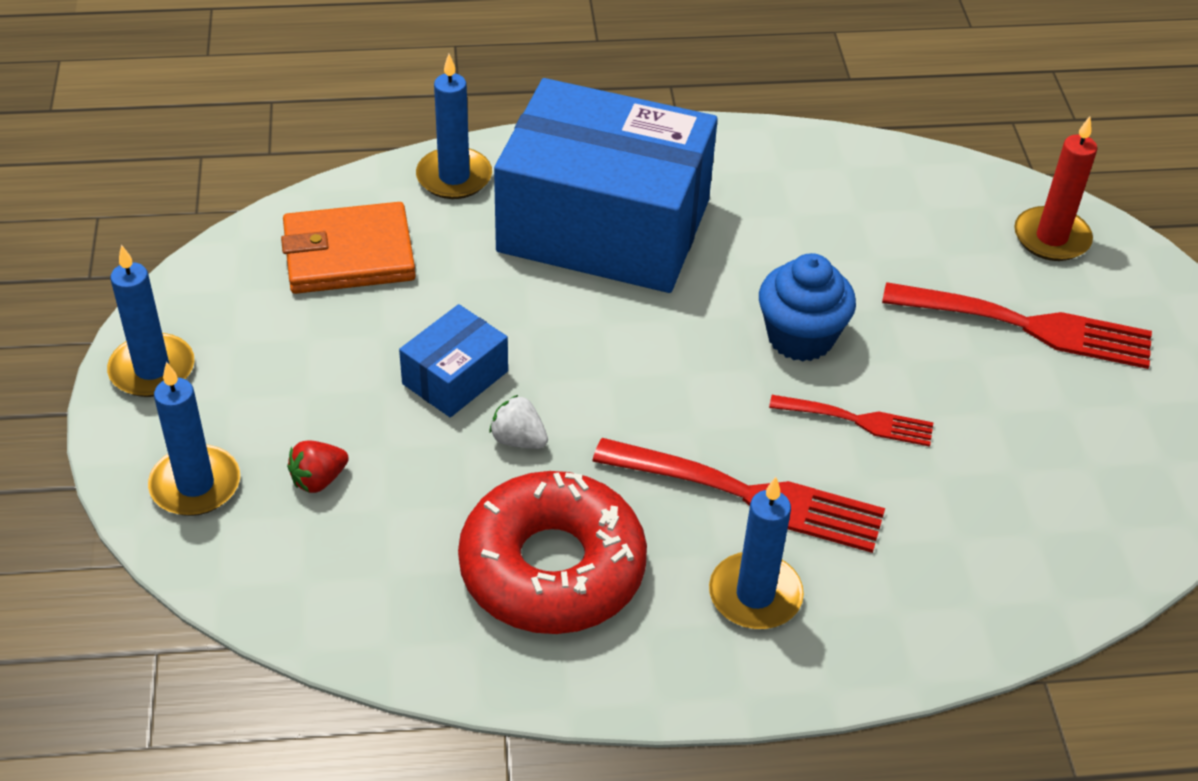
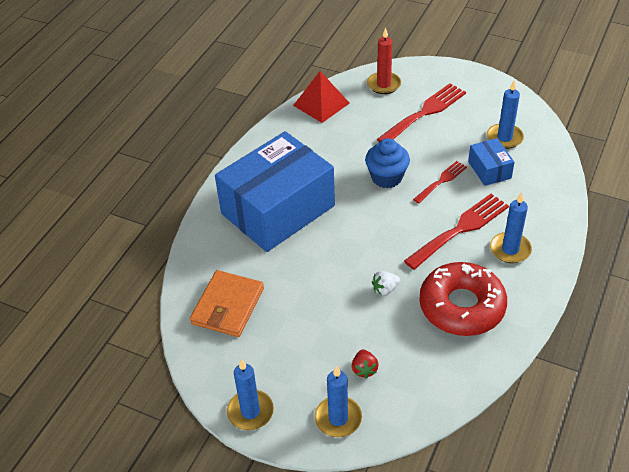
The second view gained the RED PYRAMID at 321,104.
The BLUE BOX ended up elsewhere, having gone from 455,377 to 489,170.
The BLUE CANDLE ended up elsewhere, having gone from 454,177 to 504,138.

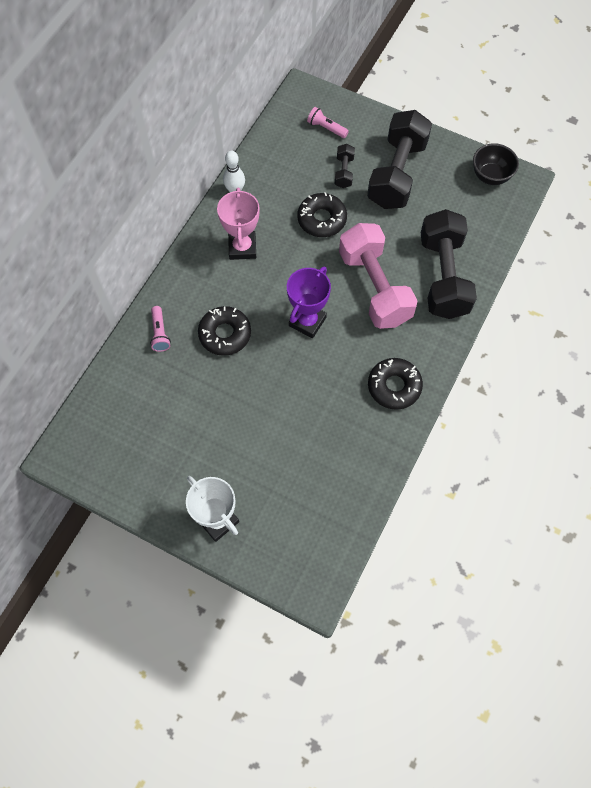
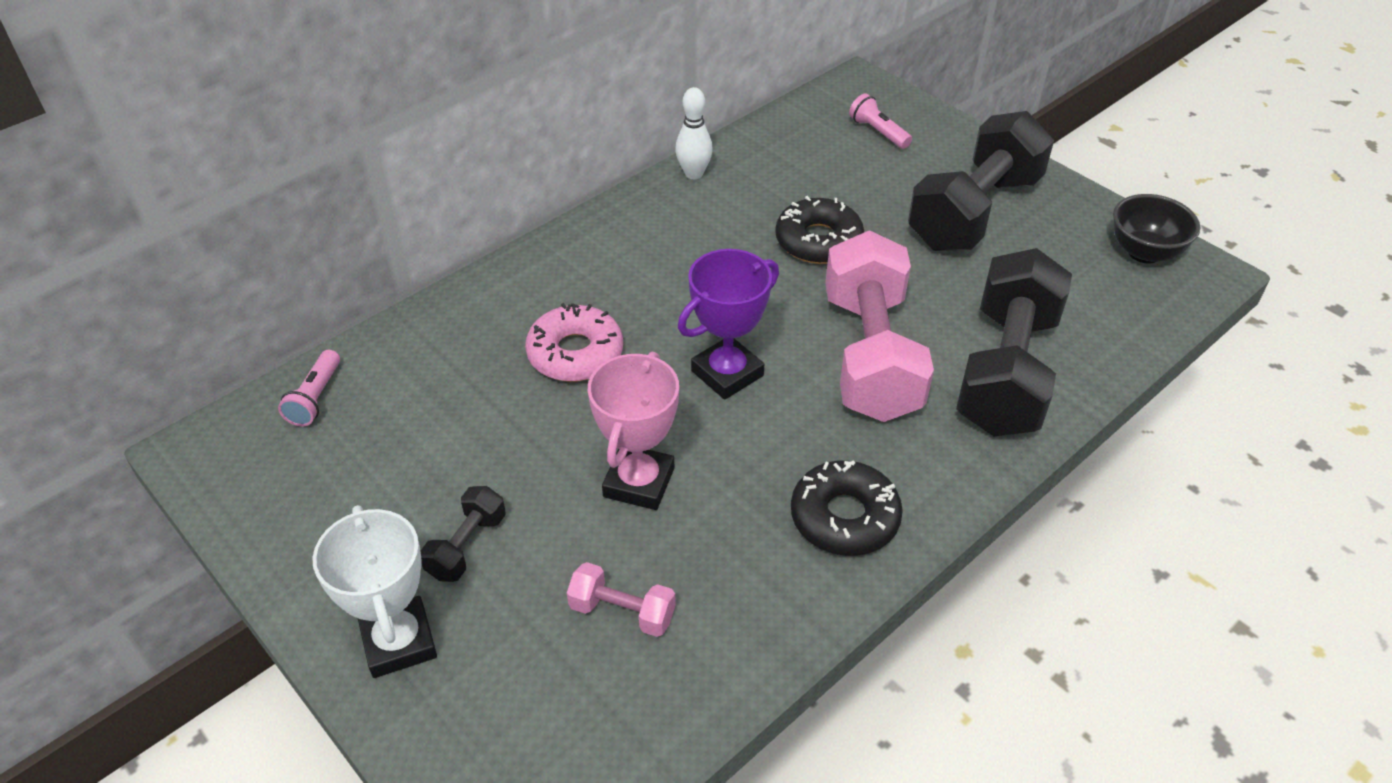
The second view gained the PINK DUMBBELL at 622,612.
The PINK FLASHLIGHT ended up elsewhere, having gone from 160,333 to 315,398.
The PINK TROPHY ended up elsewhere, having gone from 242,248 to 639,482.
The BLACK DUMBBELL ended up elsewhere, having gone from 344,172 to 467,546.
What was the BLACK DONUT at 225,334 turned into the PINK DONUT at 575,353.

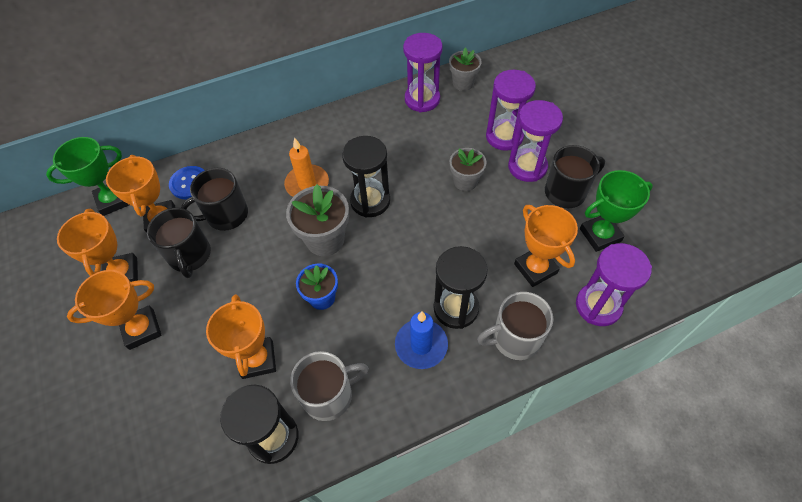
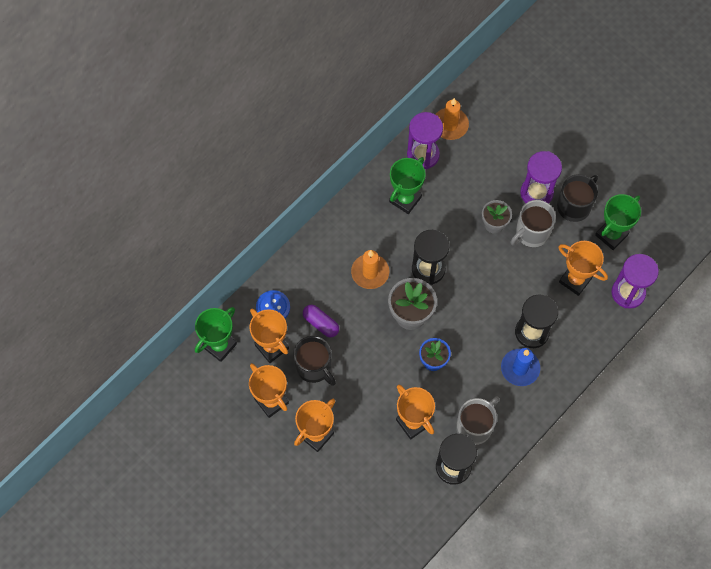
The second view lost the PURPLE HOURGLASS at 504,136.
The second view gained the GREEN TROPHY at 405,199.
The GREY MUG ended up elsewhere, having gone from 514,338 to 531,233.
Where the BLACK MUG stood at 226,215, the PURPLE CAPSULE came to stand at 321,323.
Where the GREY FLOWER POT stood at 463,83, the ORANGE CANDLE came to stand at 450,125.

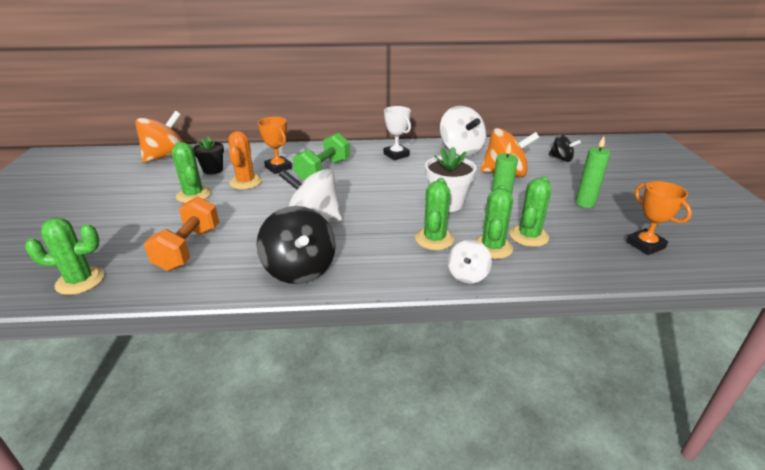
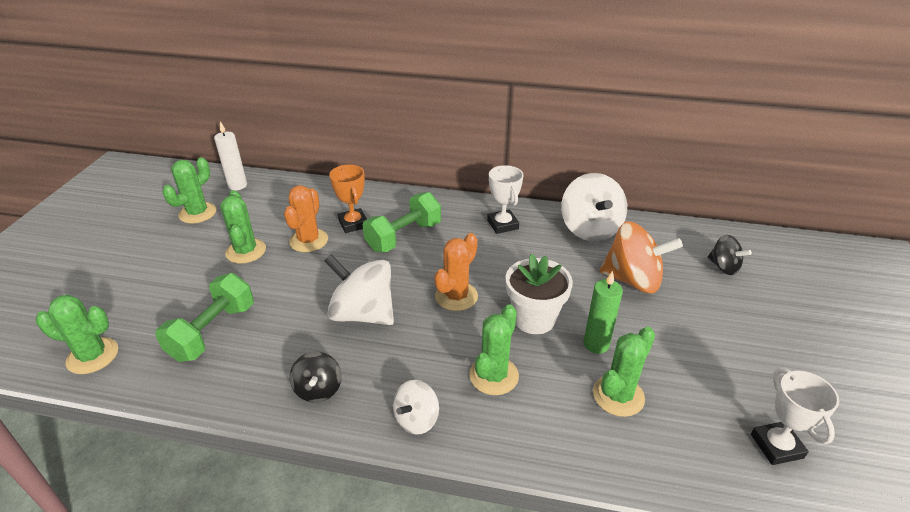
The second view lost the BLACK FLOWER POT at 213,170.
The second view lost the GREEN CANDLE at 585,203.
The second view gained the ORANGE CACTUS at 456,296.
The WHITE SPINNING TOP ended up elsewhere, having gone from 467,275 to 416,419.
The GREEN CACTUS ended up elsewhere, having gone from 492,247 to 197,213.
Where the ORANGE SPINNING TOP stood at 166,156, the WHITE CANDLE came to stand at 237,185.
What was the ORANGE DUMBBELL at 188,248 turned into the GREEN DUMBBELL at 213,332.
What was the ORANGE TROPHY at 645,245 turned into the WHITE TROPHY at 776,446.
The size of the BLACK SPINNING TOP at 299,269 changed by a factor of 0.56.

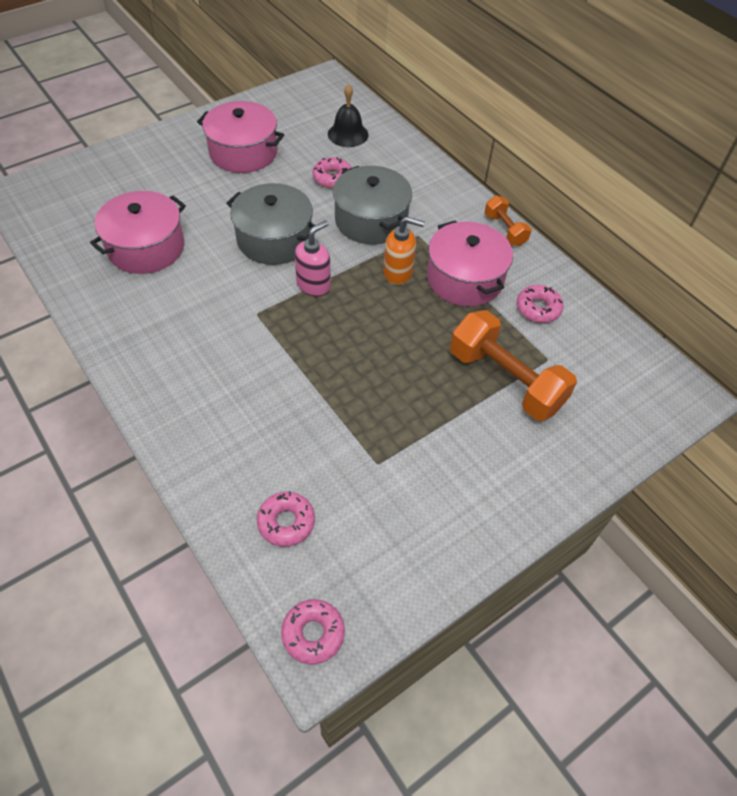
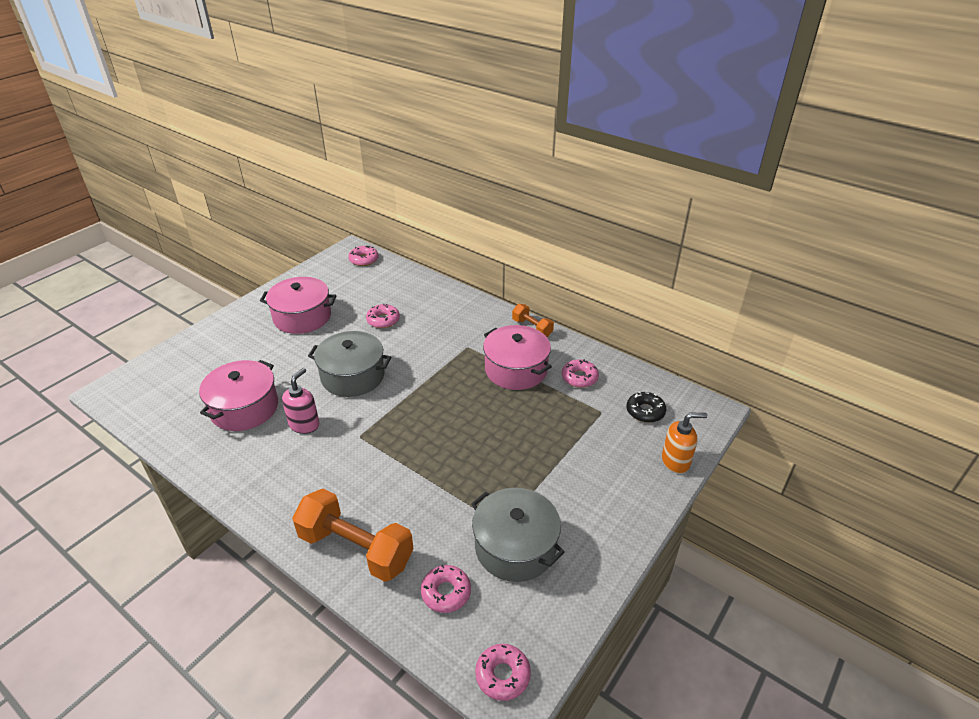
The second view lost the BLACK BELL at 348,134.
The second view gained the PINK DONUT at 364,260.
The second view gained the BLACK DONUT at 645,411.
The PINK SOAP DISPENSER ended up elsewhere, having gone from 313,285 to 304,424.
The GREY POT ended up elsewhere, having gone from 371,220 to 515,547.
The ORANGE SOAP DISPENSER ended up elsewhere, having gone from 398,273 to 676,461.
The ORANGE DUMBBELL ended up elsewhere, having gone from 505,380 to 356,548.

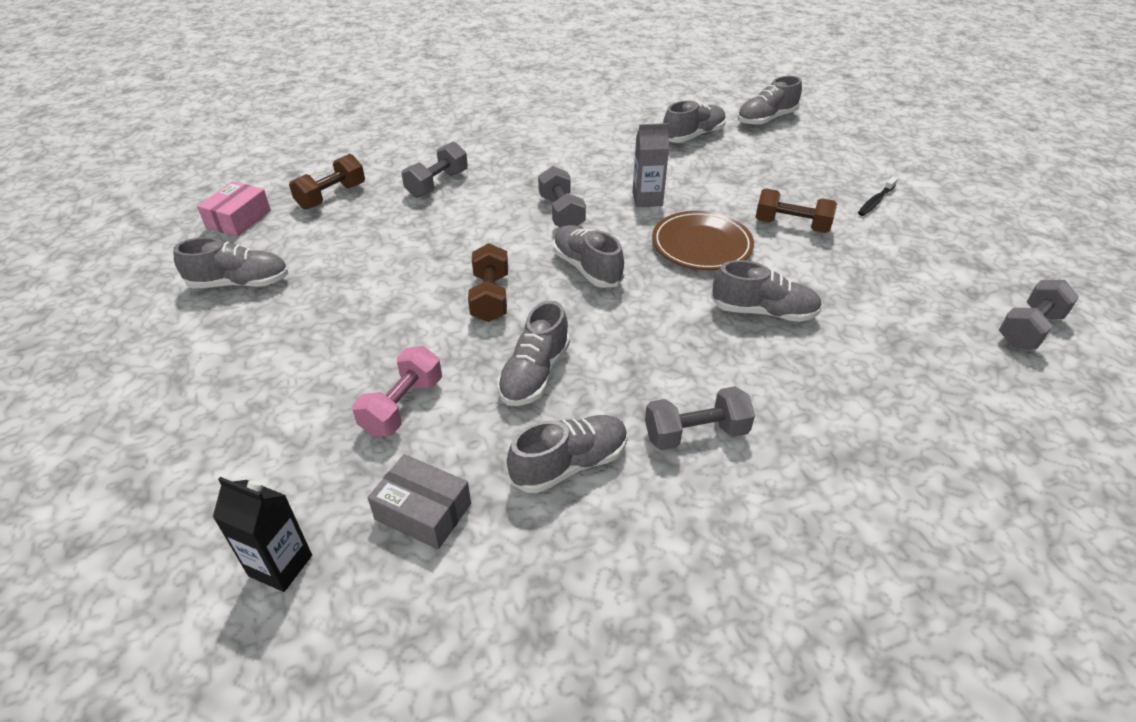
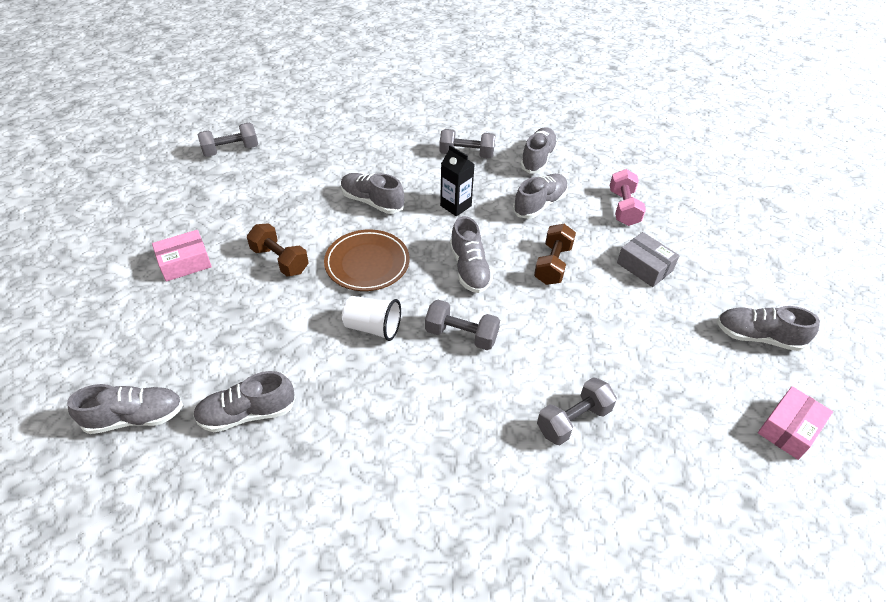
The second view lost the BROWN DUMBBELL at 331,196.
The BLACK CARTON ended up elsewhere, having gone from 280,565 to 455,206.
The GREY BOX ended up elsewhere, having gone from 423,511 to 644,266.
Where the GREY CARTON stood at 647,199, the WHITE CUP came to stand at 373,327.
Where the BLACK TOOTHBRUSH stood at 875,201, the PINK BOX came to stand at 185,263.
The PINK DUMBBELL at 402,406 ended up facing another way, 45 degrees counterclockwise from before.
The GREY SHOE at 570,464 ended up facing another way, 120 degrees clockwise from before.
The GREY DUMBBELL at 561,213 ended up facing another way, 75 degrees counterclockwise from before.

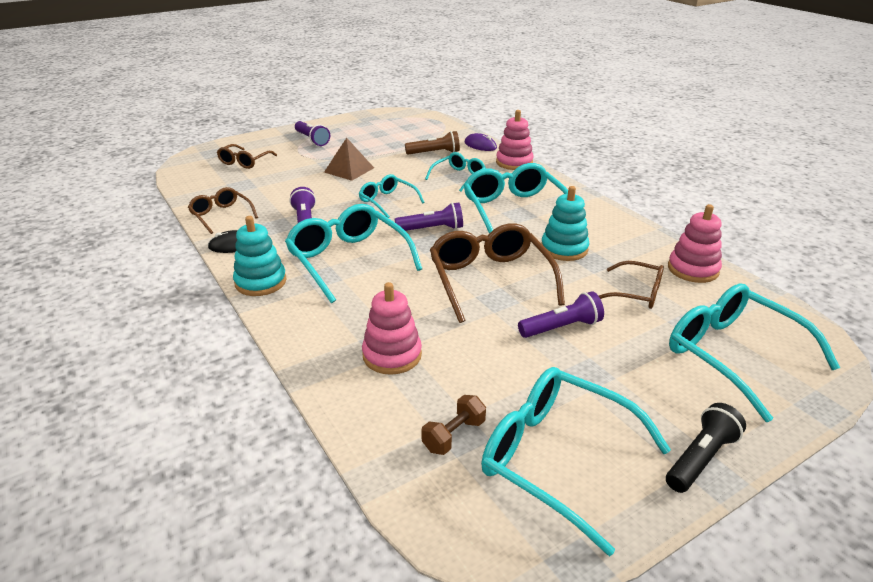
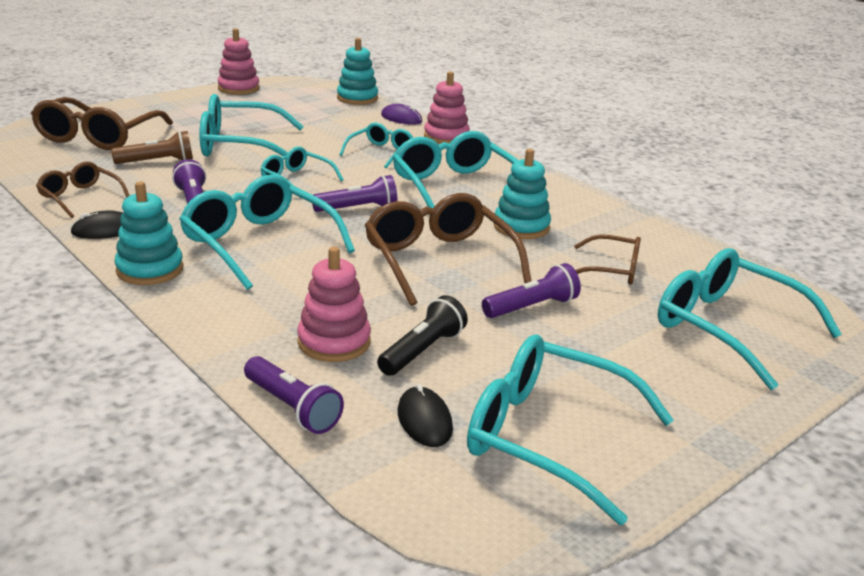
The second view gained the TURQUOISE STACKING TOY at 357,98.
The PURPLE FLASHLIGHT ended up elsewhere, having gone from 312,140 to 292,408.
The BROWN FLASHLIGHT ended up elsewhere, having gone from 434,153 to 157,162.
The BLACK FLASHLIGHT ended up elsewhere, having gone from 700,458 to 422,351.
The PINK STACKING TOY ended up elsewhere, having gone from 693,269 to 238,88.
Where the BROWN PYRAMID stood at 349,170, the TURQUOISE GLASSES came to stand at 240,145.
Where the BROWN DUMBBELL stood at 454,435, the BLACK MOUSE came to stand at 424,420.
The size of the BROWN GLASSES at 244,162 changed by a factor of 1.78.

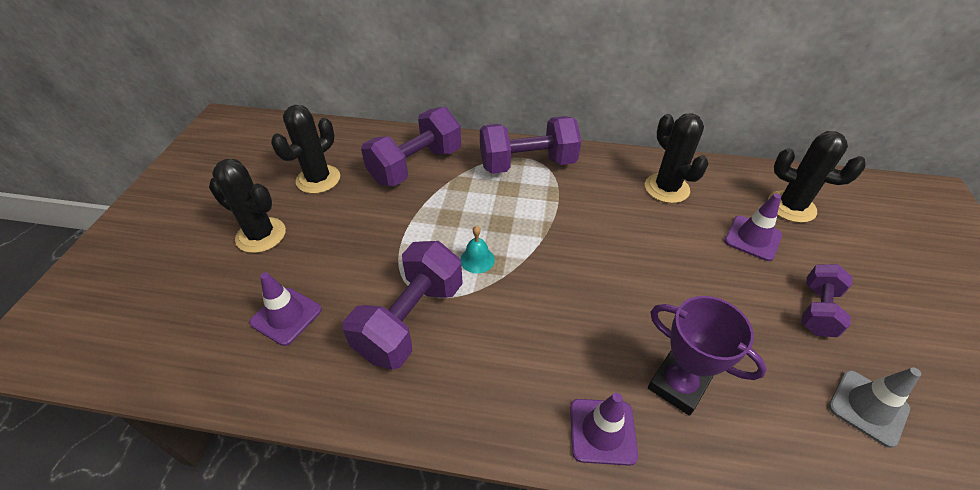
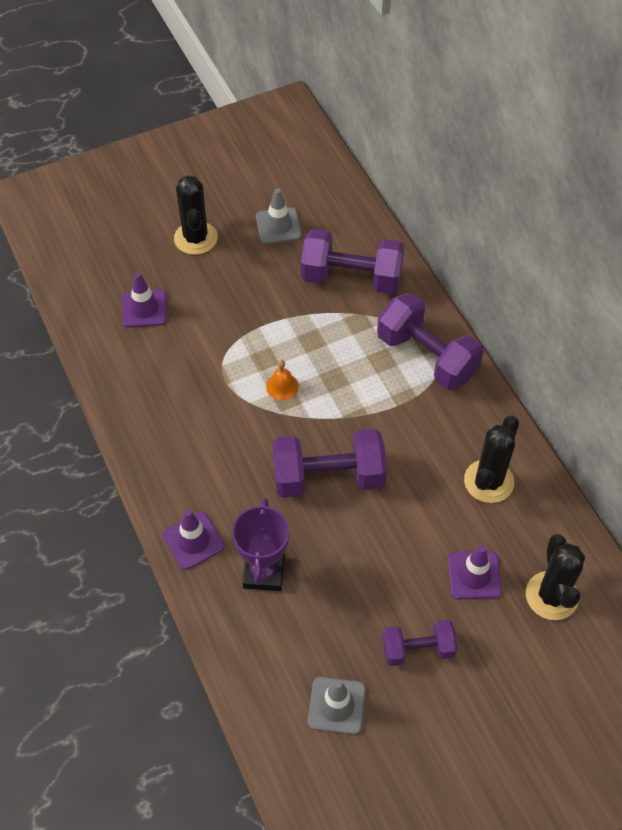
The PURPLE DUMBBELL ended up elsewhere, having gone from 411,320 to 328,477.
Where the BLACK CACTUS stood at 318,179, the GREY TRAFFIC CONE came to stand at 278,226.
What was the TURQUOISE BELL at 477,259 turned into the ORANGE BELL at 282,386.

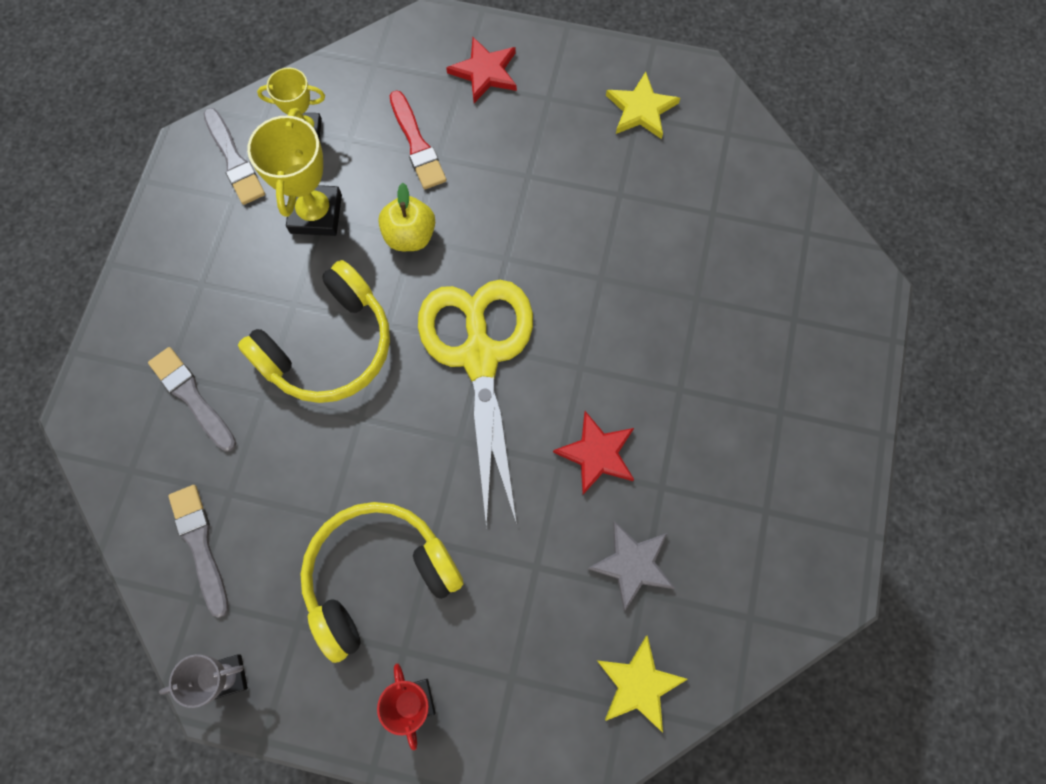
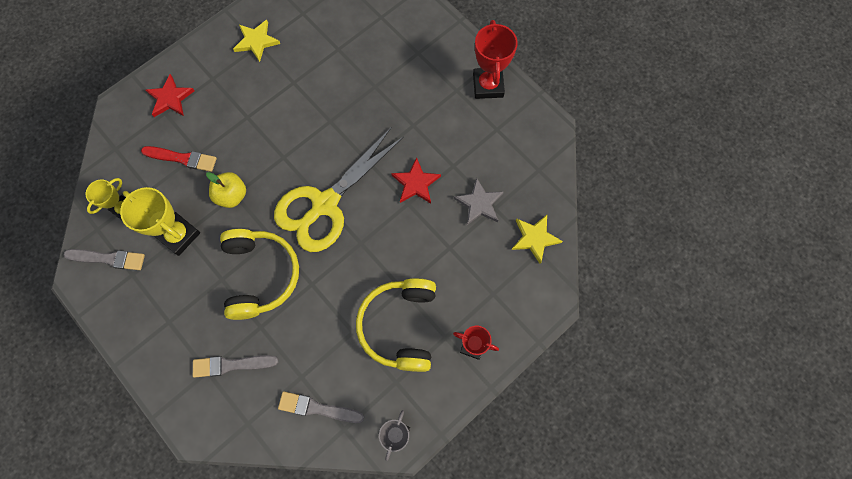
The second view gained the RED TROPHY at 488,85.
The YELLOW SCISSORS at 480,356 ended up facing another way, 75 degrees counterclockwise from before.

